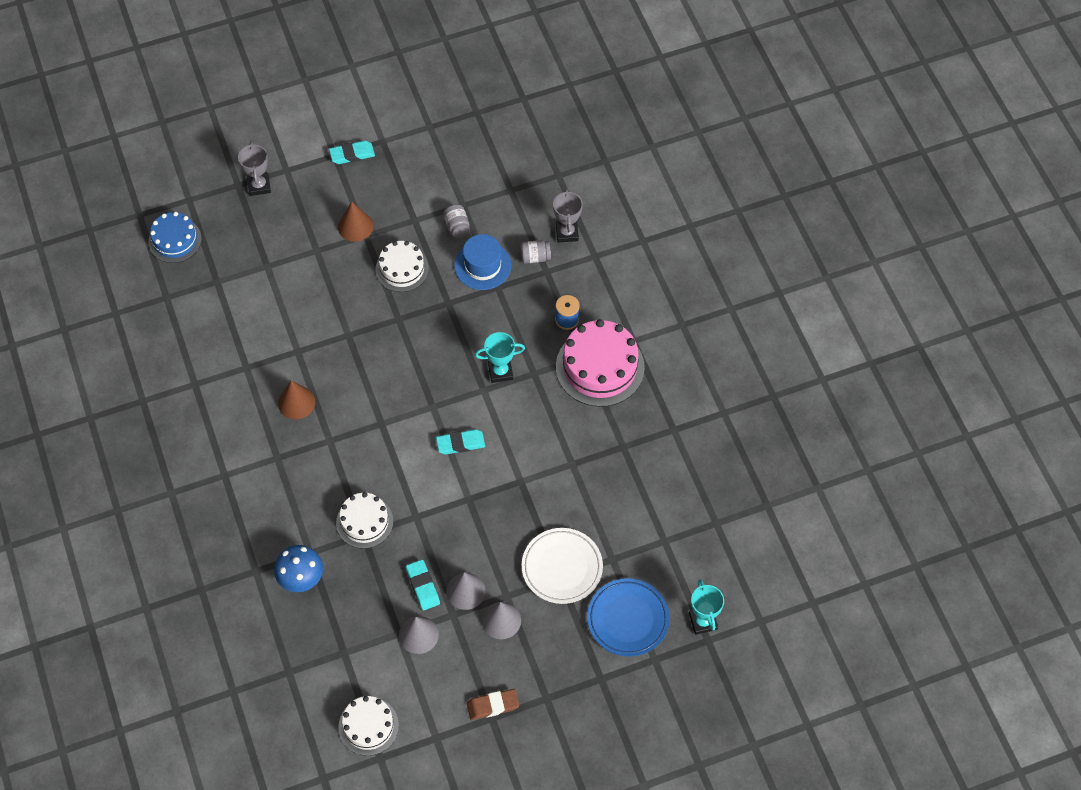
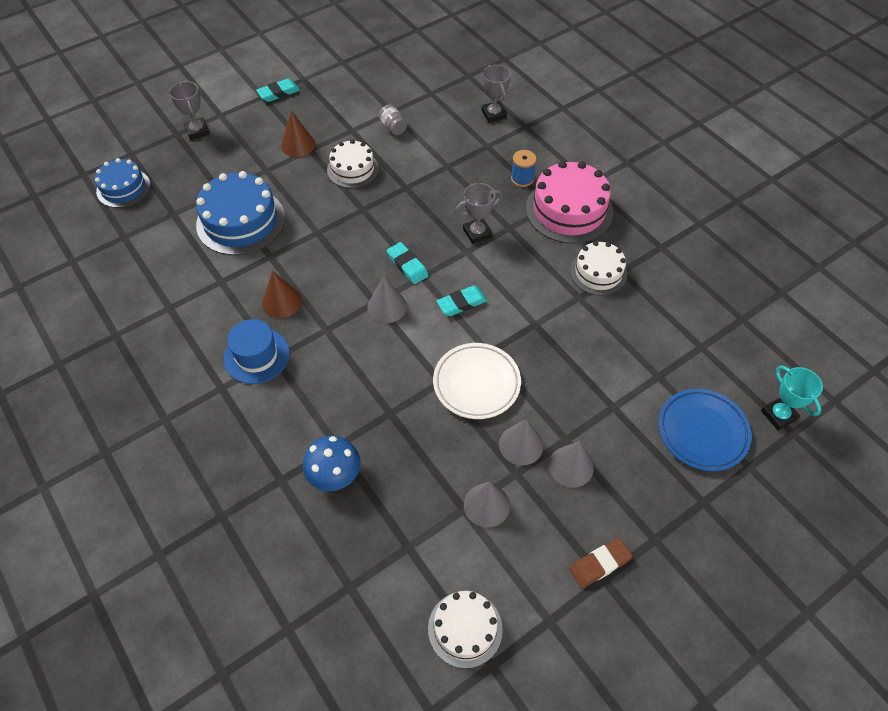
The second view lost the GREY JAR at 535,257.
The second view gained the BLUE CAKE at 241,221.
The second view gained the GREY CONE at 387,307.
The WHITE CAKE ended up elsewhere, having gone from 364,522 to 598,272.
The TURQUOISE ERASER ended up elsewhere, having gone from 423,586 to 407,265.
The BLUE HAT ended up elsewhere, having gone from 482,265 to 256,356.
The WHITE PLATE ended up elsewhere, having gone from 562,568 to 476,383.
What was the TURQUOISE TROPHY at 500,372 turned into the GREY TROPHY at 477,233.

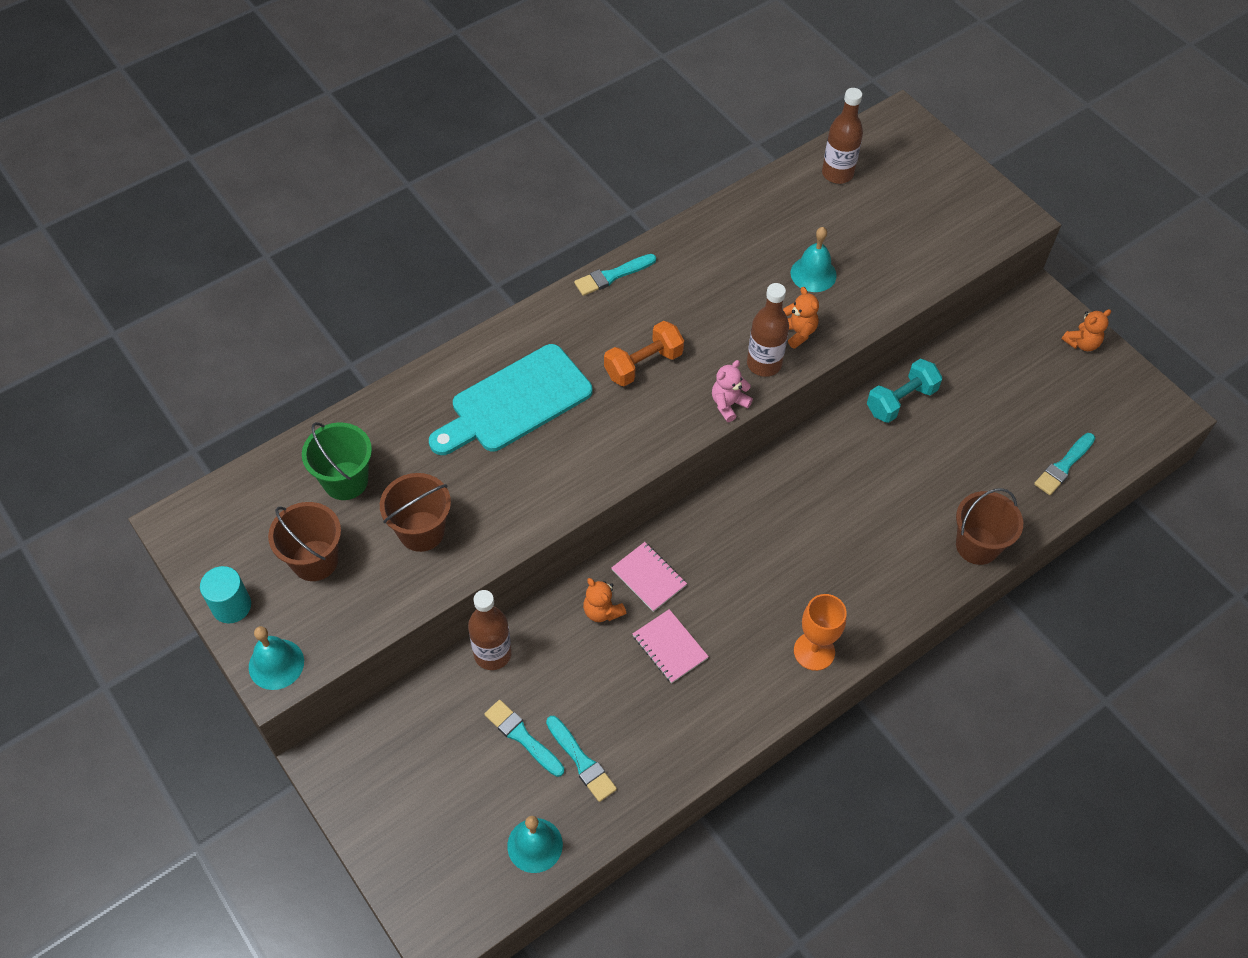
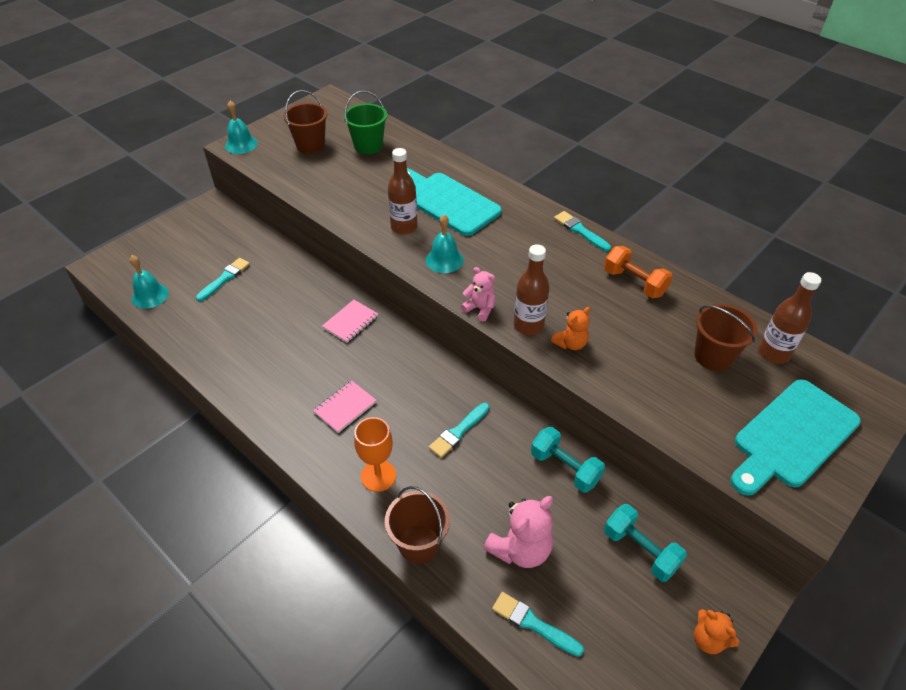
The second view lost the TURQUOISE CYLINDER at 231,606.
The second view lost the ORANGE TEDDY BEAR at 602,611.
The second view gained the PINK TEDDY BEAR at 520,549.
The second view gained the TURQUOISE DUMBBELL at 640,550.
The second view gained the TURQUOISE CUTTING BOARD at 792,436.
The BROWN BUCKET ended up elsewhere, having gone from 421,531 to 713,356.
The BROWN BOTTLE ended up elsewhere, having gone from 492,654 to 404,227.
The TURQUOISE BRUSH ended up elsewhere, having gone from 582,761 to 458,432.
The ORANGE DUMBBELL ended up elsewhere, having gone from 643,364 to 634,283.
The PINK NOTEBOOK ended up elsewhere, having gone from 670,647 to 345,407.
The TURQUOISE BELL ended up elsewhere, having gone from 813,274 to 444,260.
The ORANGE GOBLET ended up elsewhere, having gone from 814,651 to 378,476.

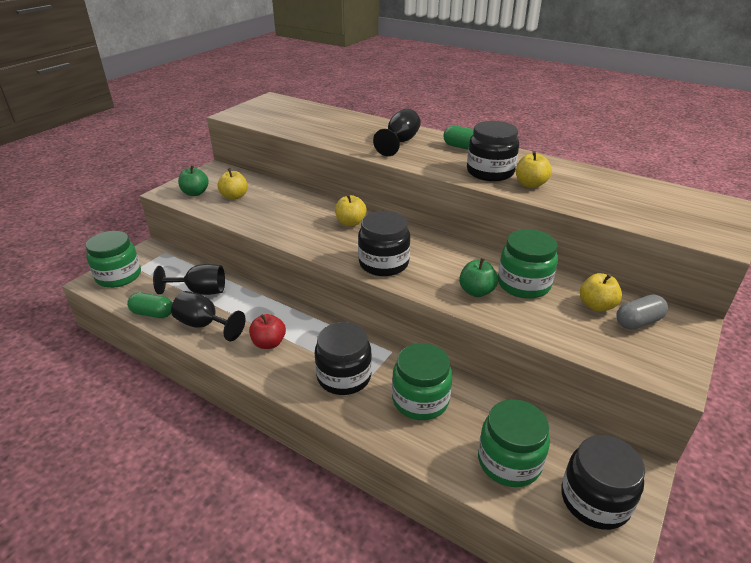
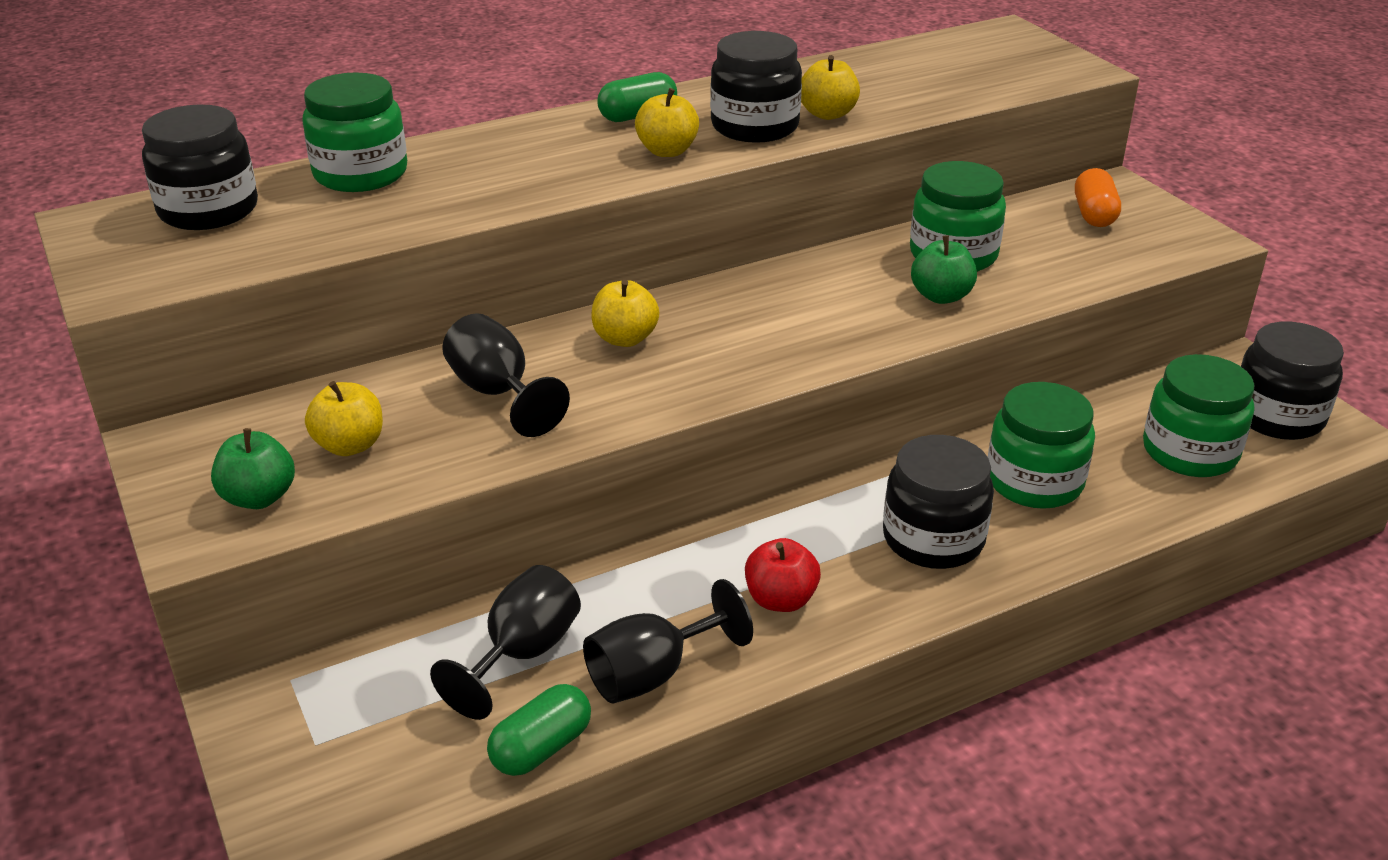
The GREEN JAR ended up elsewhere, having gone from 119,276 to 360,174.
The BLACK JAR ended up elsewhere, having gone from 383,263 to 208,210.
The BLACK GOBLET ended up elsewhere, having gone from 400,142 to 498,393.
The YELLOW APPLE ended up elsewhere, having gone from 596,306 to 667,151.
What was the GREY CAPSULE at 638,322 turned into the ORANGE CAPSULE at 1094,214.

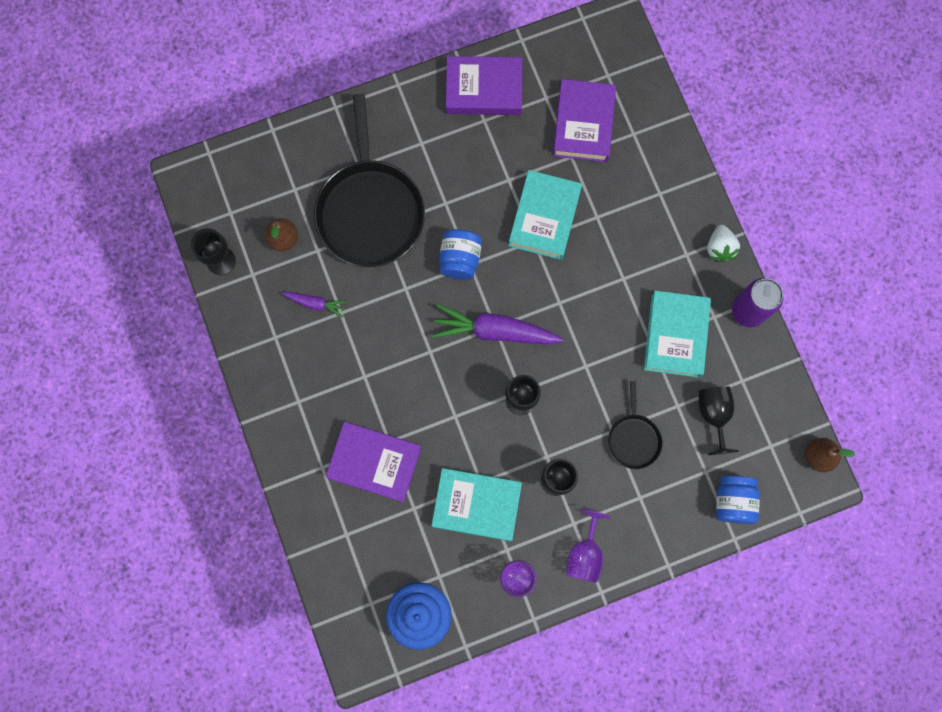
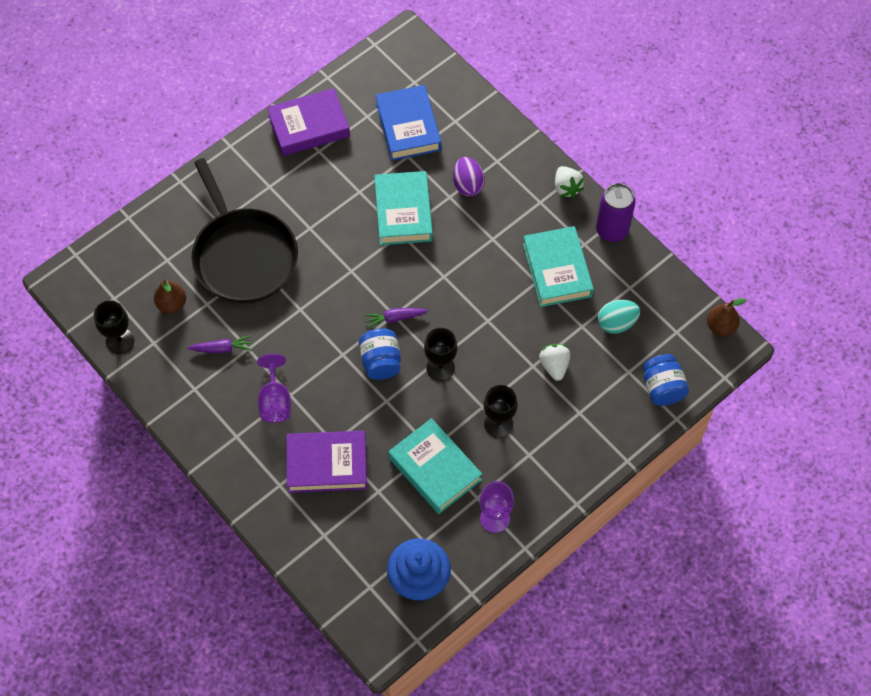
The second view gained the PURPLE EGG at 468,185.
The BLUE JAR ended up elsewhere, having gone from 460,259 to 381,362.
The PURPLE GOBLET ended up elsewhere, having gone from 585,554 to 275,401.
Where the BLACK PAN stood at 633,438, the WHITE STRAWBERRY came to stand at 554,366.
Where the BLACK GOBLET stood at 714,415, the TURQUOISE EGG came to stand at 616,323.
What was the PURPLE BOOK at 583,124 turned into the BLUE BOOK at 408,127.
The TURQUOISE BOOK at 476,505 ended up facing another way, 60 degrees clockwise from before.
The size of the PURPLE CARROT at 494,331 changed by a factor of 0.51.

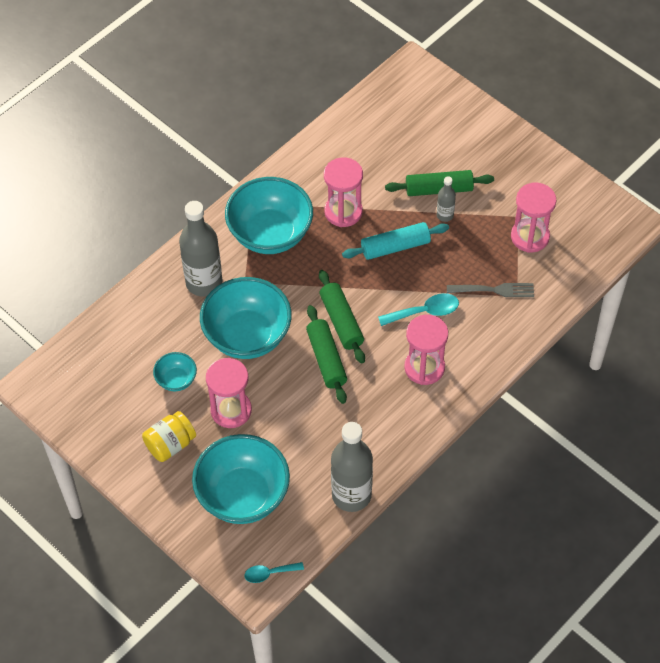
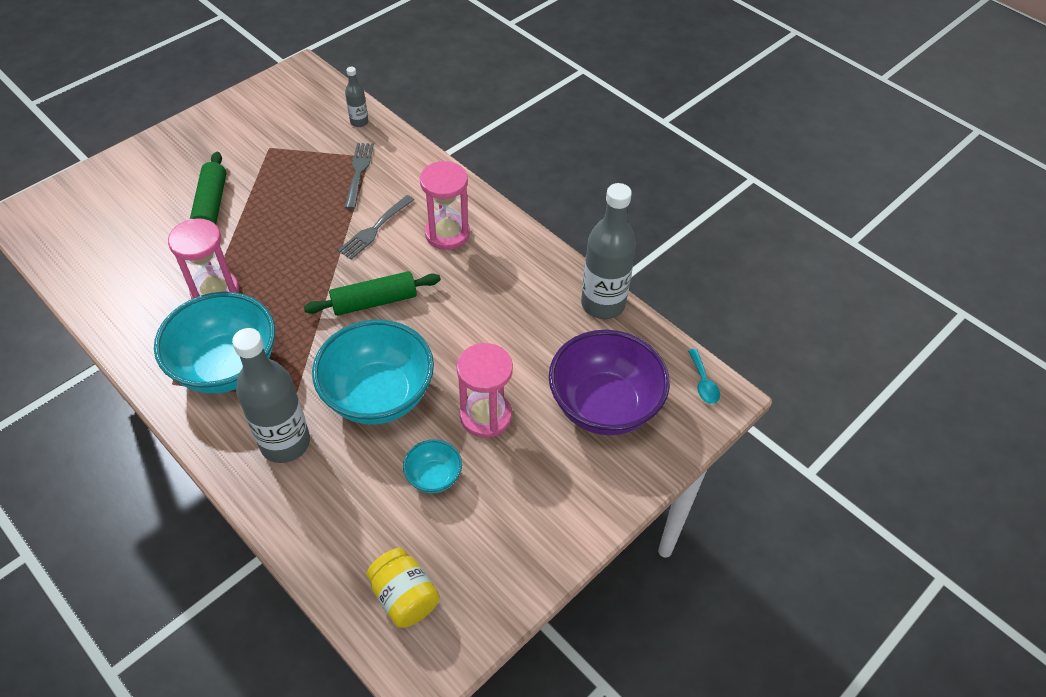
The second view lost the GREEN ROLLING PIN at 326,359.
The second view lost the TURQUOISE ROLLING PIN at 395,247.
The second view lost the PINK HOURGLASS at 530,237.
The YELLOW JAR ended up elsewhere, having gone from 170,444 to 404,597.
The GREY BOTTLE ended up elsewhere, having gone from 445,215 to 359,122.
Where the TURQUOISE SPOON stood at 425,312, the GREY FORK came to stand at 375,228.
What was the TURQUOISE BOWL at 243,495 turned into the PURPLE BOWL at 604,406.

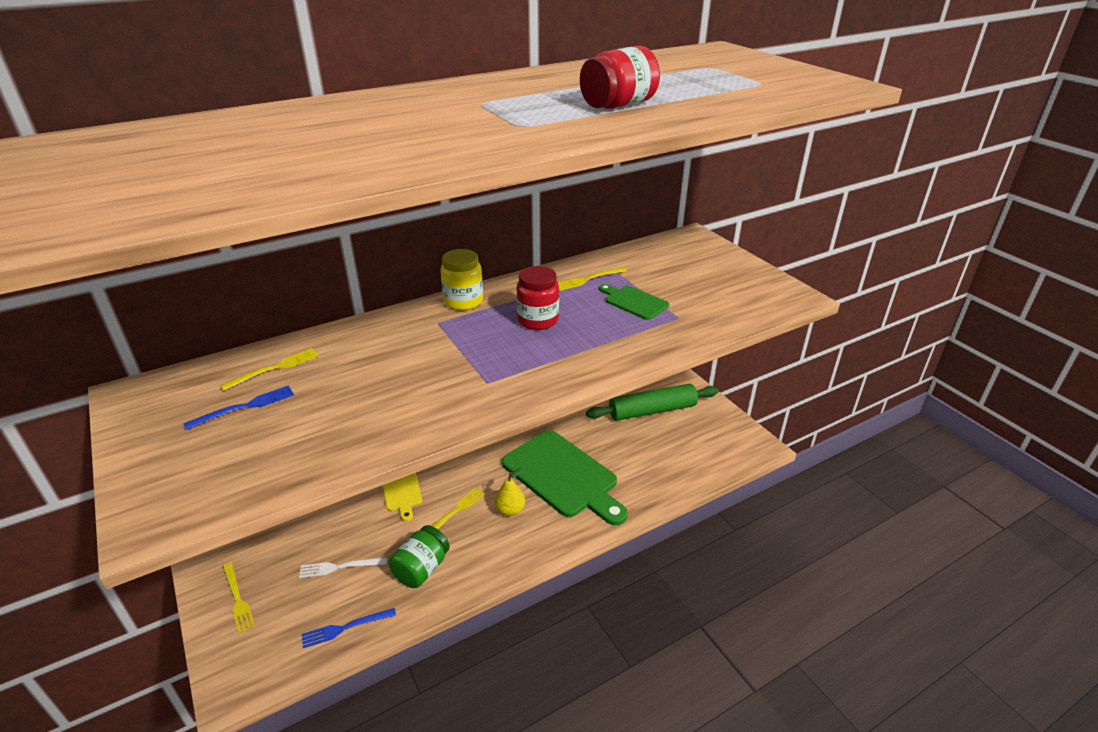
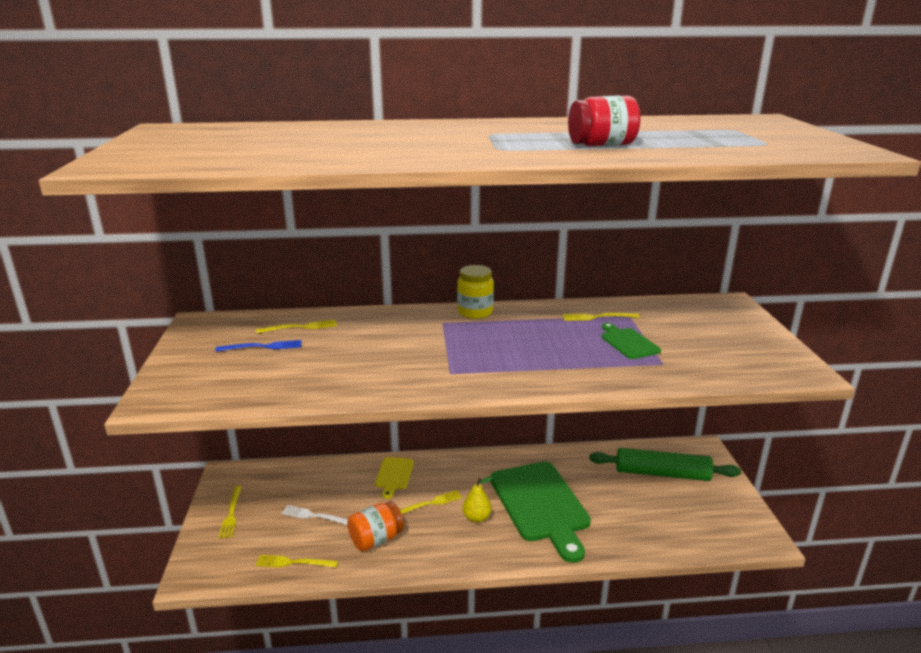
The second view lost the RED JAR at 538,320.
What was the BLUE FORK at 346,628 turned into the YELLOW FORK at 294,562.
What was the GREEN JAR at 421,569 turned into the ORANGE JAR at 376,539.

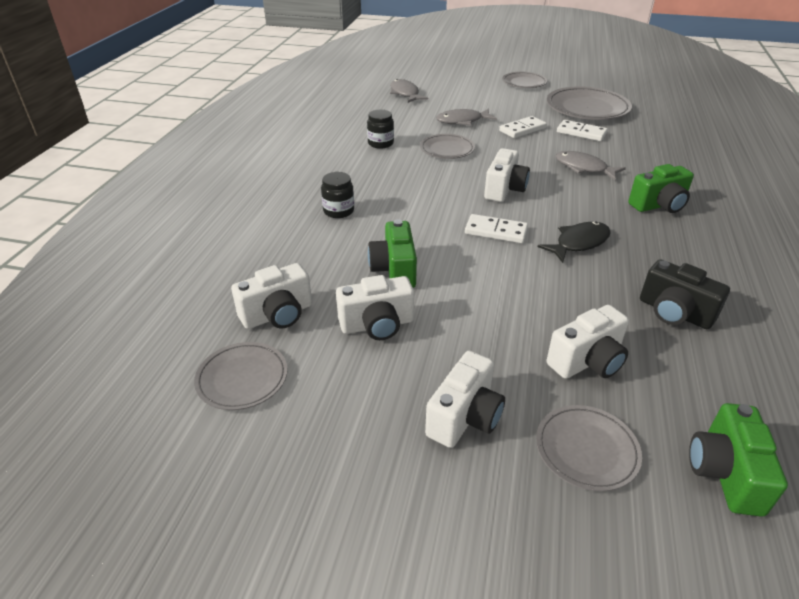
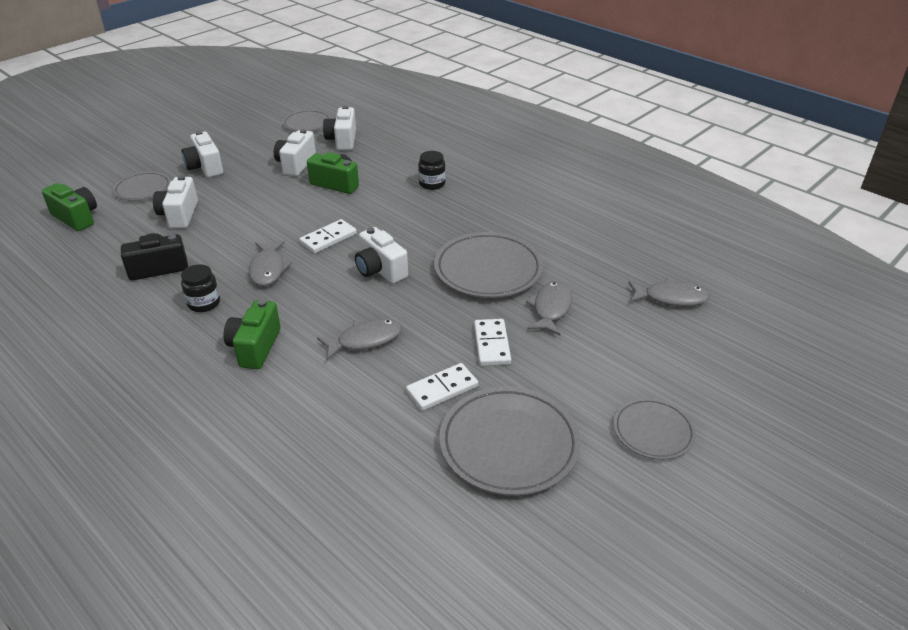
The BLACK JAR ended up elsewhere, having gone from 380,143 to 204,303.
What was the BLACK FISH at 579,243 turned into the GREY FISH at 268,269.
The size of the GREY PLATE at 447,149 changed by a factor of 1.70.

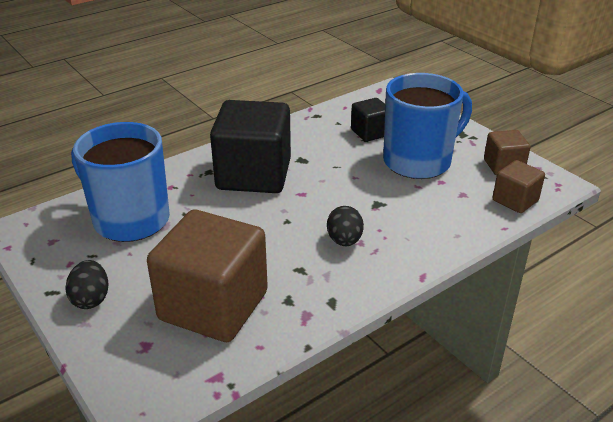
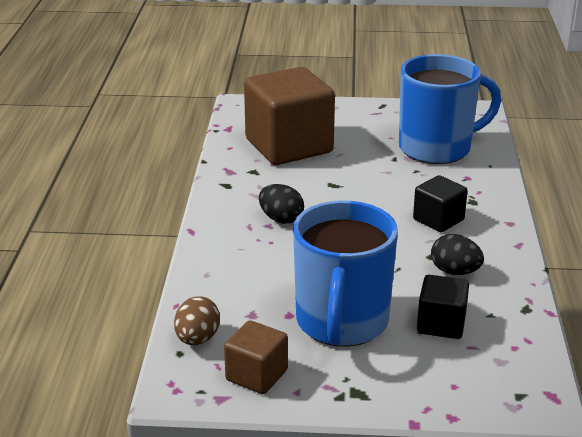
The BLACK EGG ended up elsewhere, having gone from 91,299 to 455,272.
Where the BROWN CUBE stood at 515,200, the BROWN EGG came to stand at 197,339.
The size of the BLACK CUBE at 253,174 changed by a factor of 0.49.

